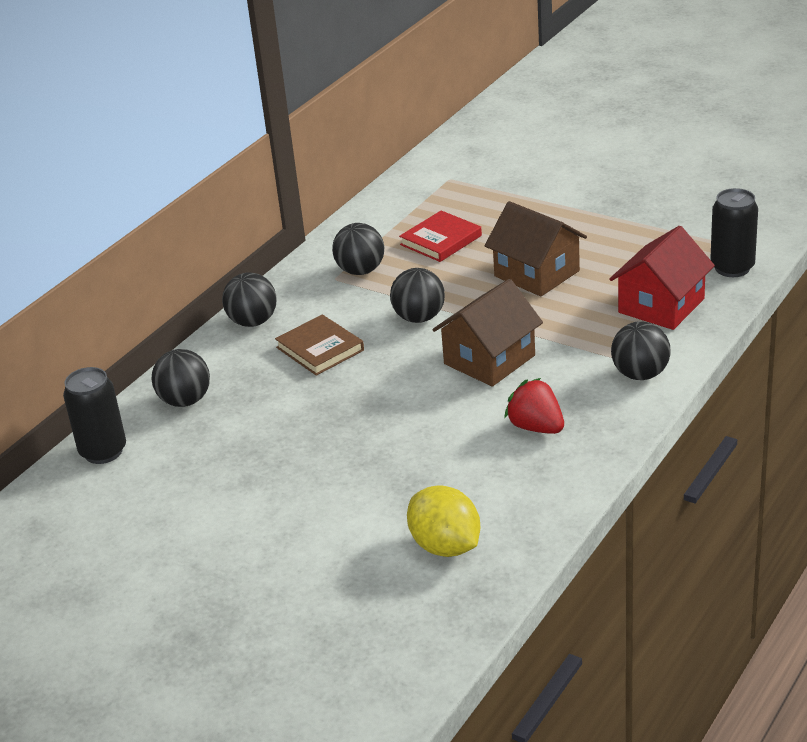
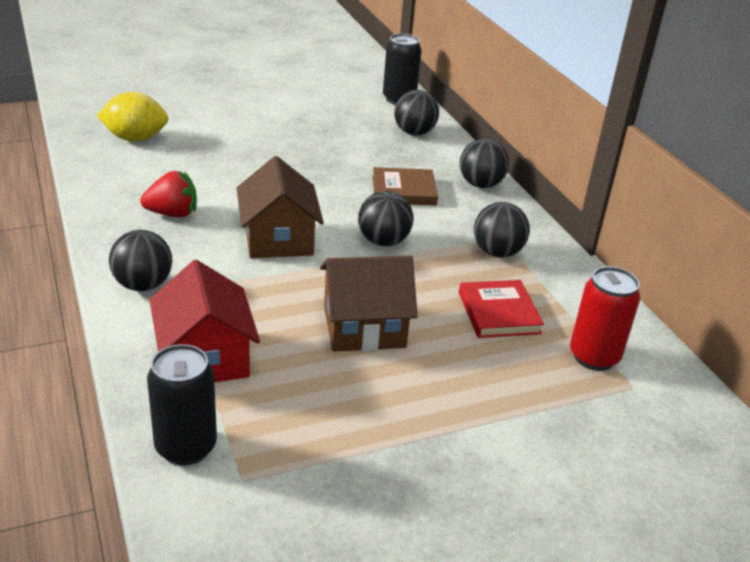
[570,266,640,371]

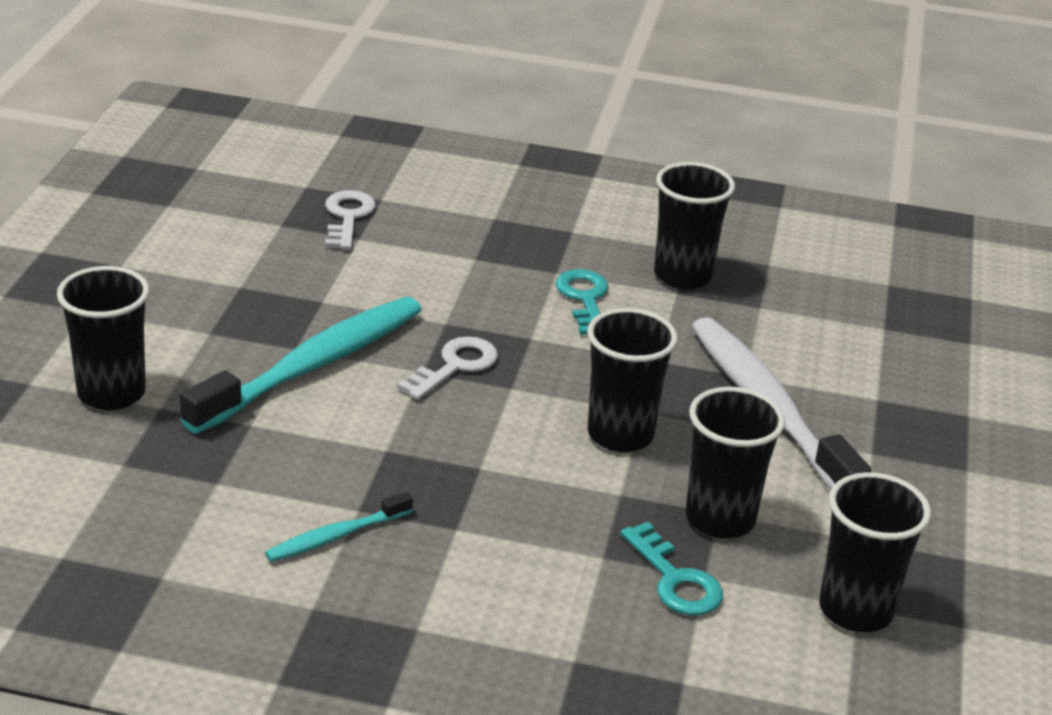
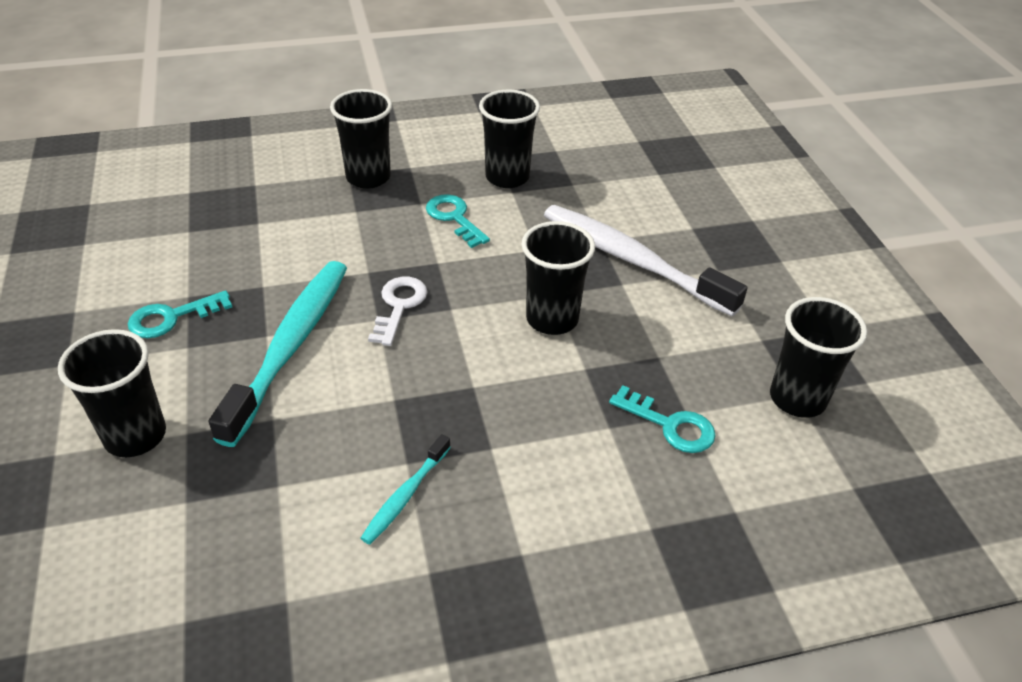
[325,190,376,249] (first image)
[128,290,232,338]
[330,89,392,189]

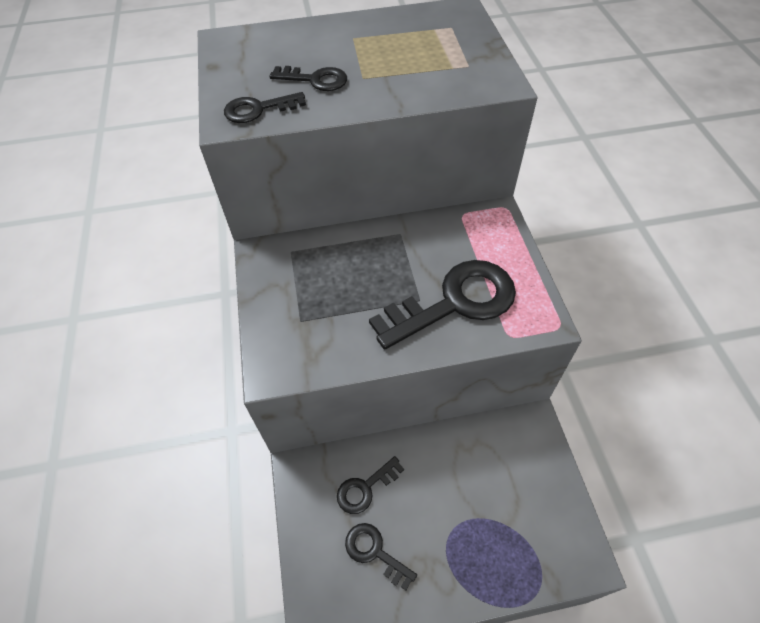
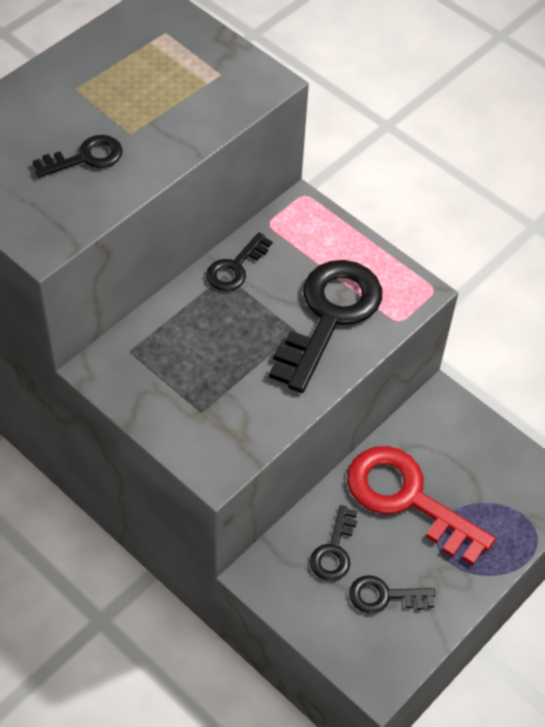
[347,446,496,566]
[206,232,272,291]

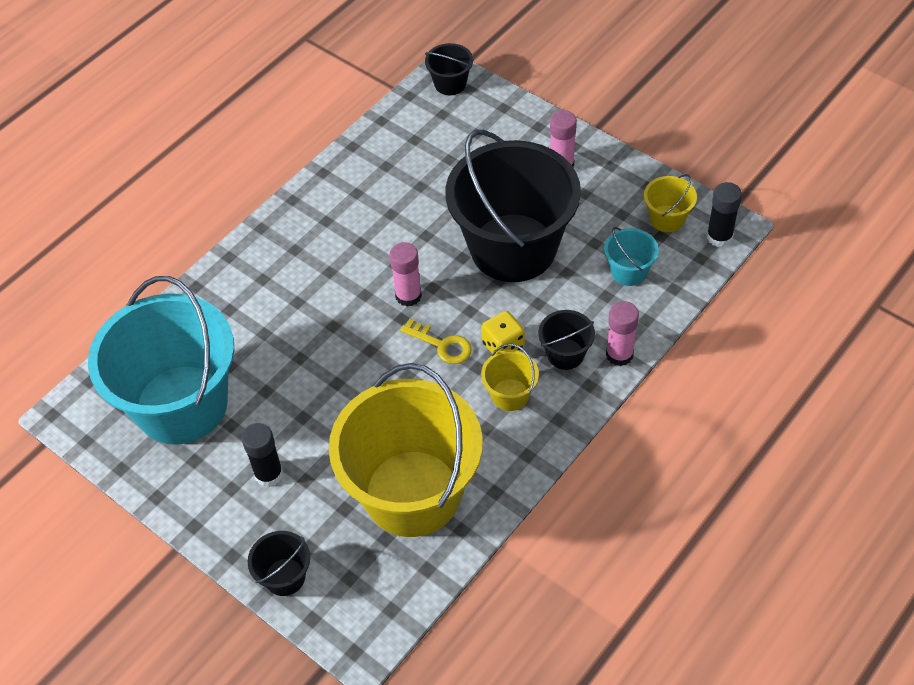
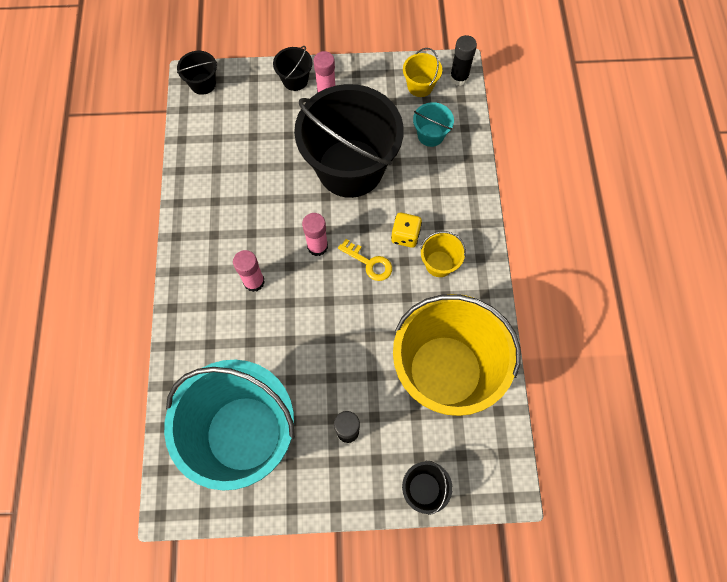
[273,46,313,91]
[233,250,265,292]
[338,239,392,281]

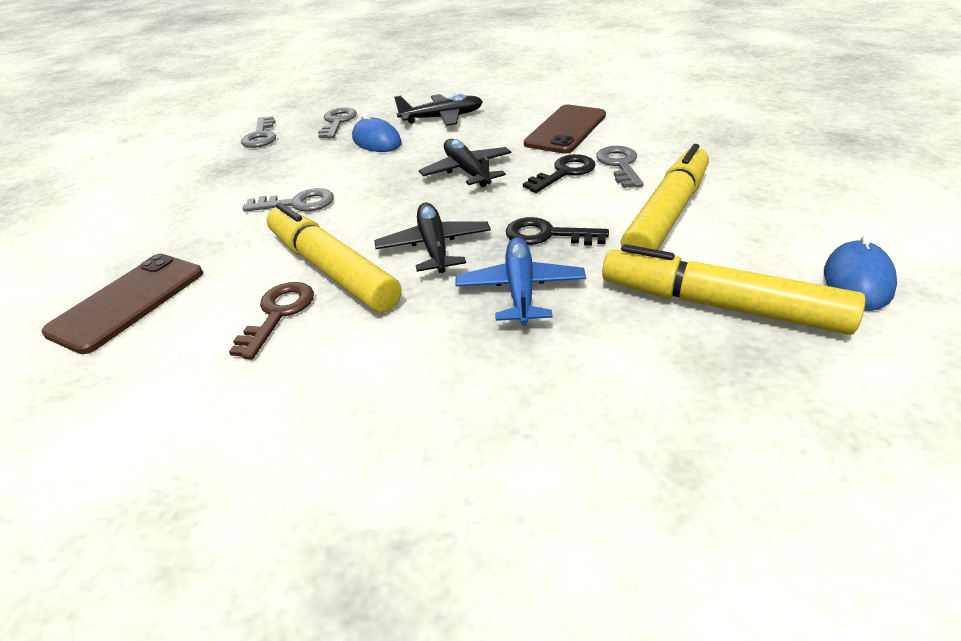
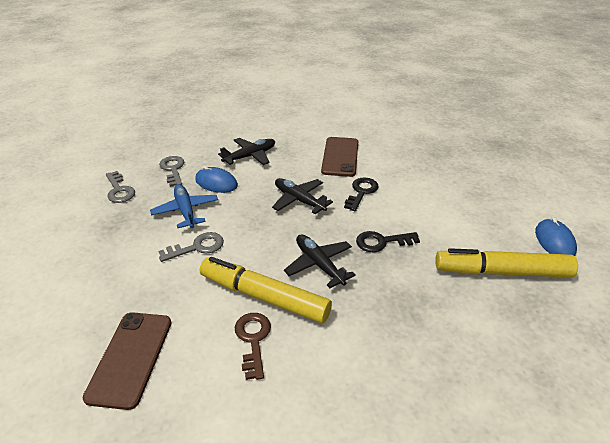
[596,146,644,188] (first image)
[621,144,709,250] (first image)
[150,184,218,228]

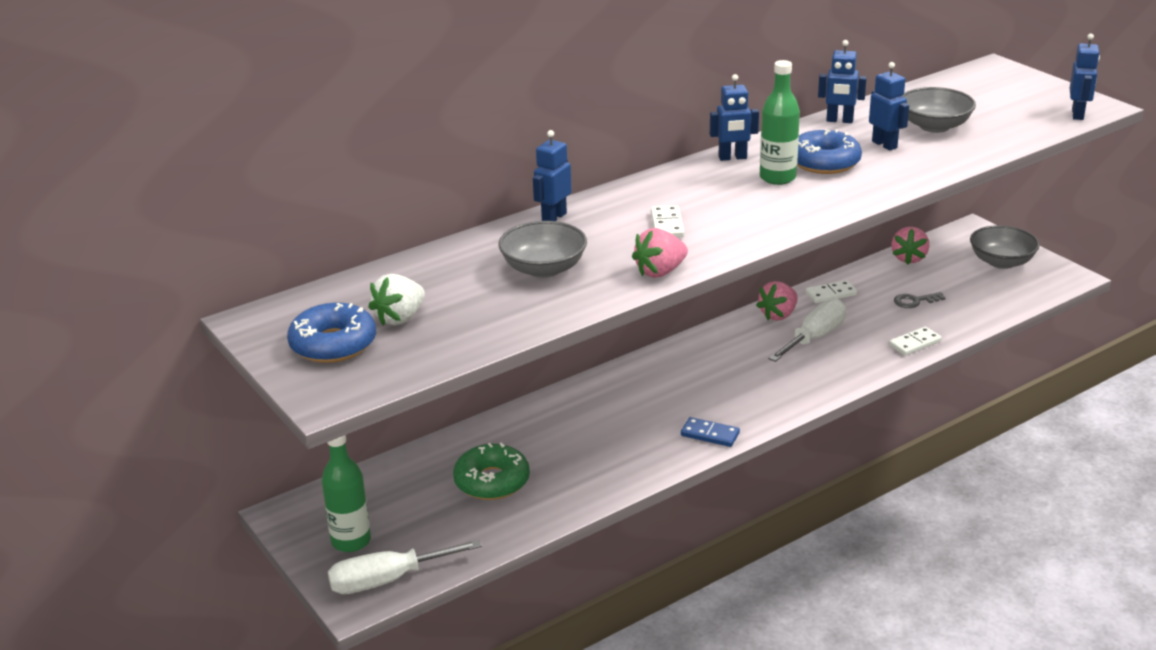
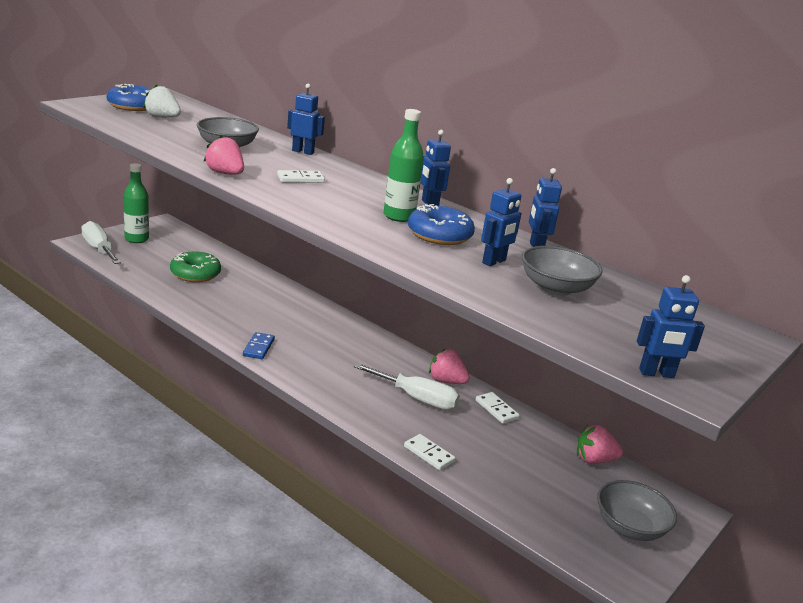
[894,292,945,308] (first image)

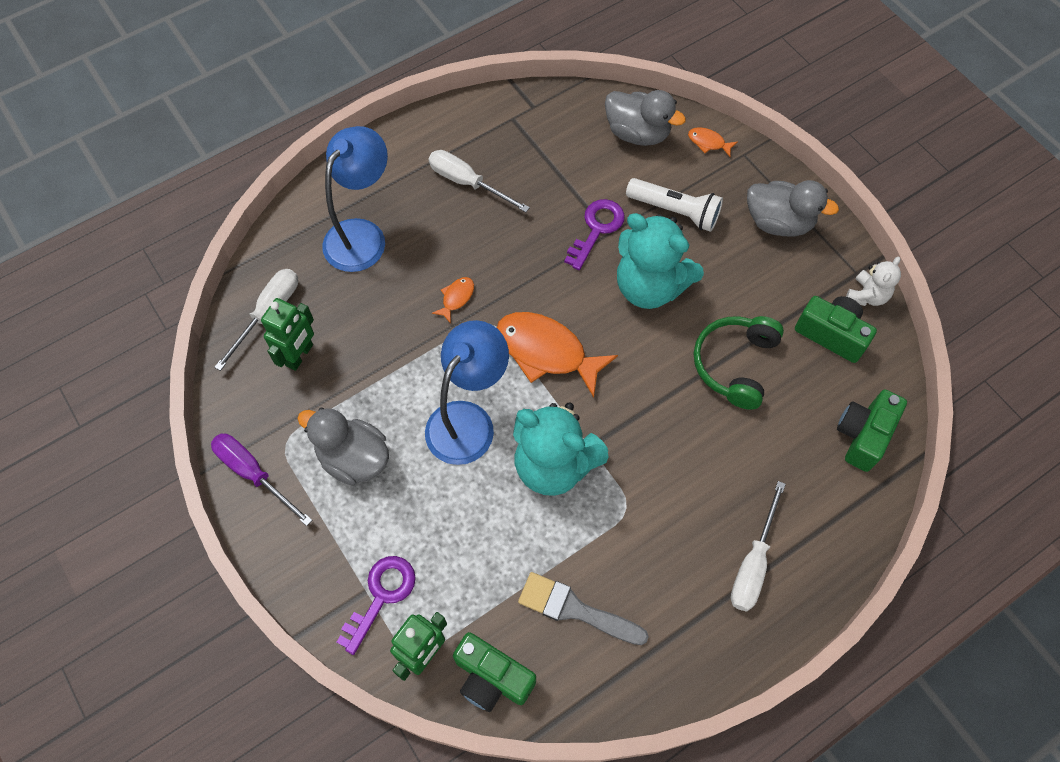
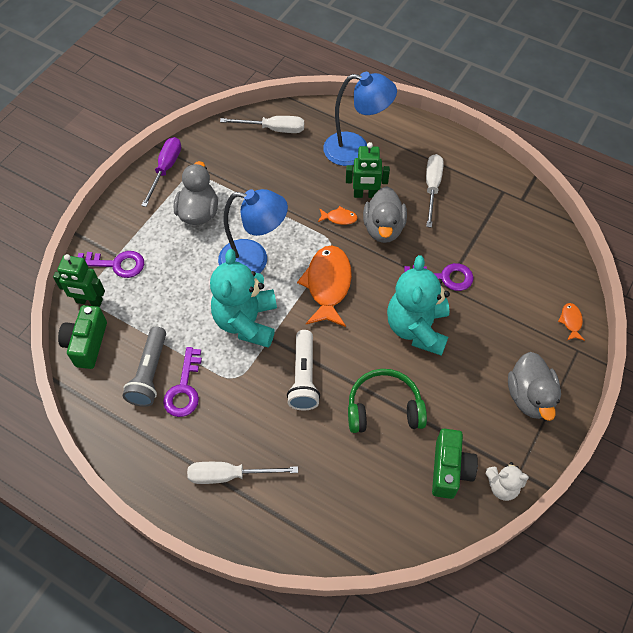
[837,389,907,472] (first image)
[163,347,202,417]
[346,142,390,198]
[363,186,407,243]
[287,330,320,411]
[122,326,166,407]

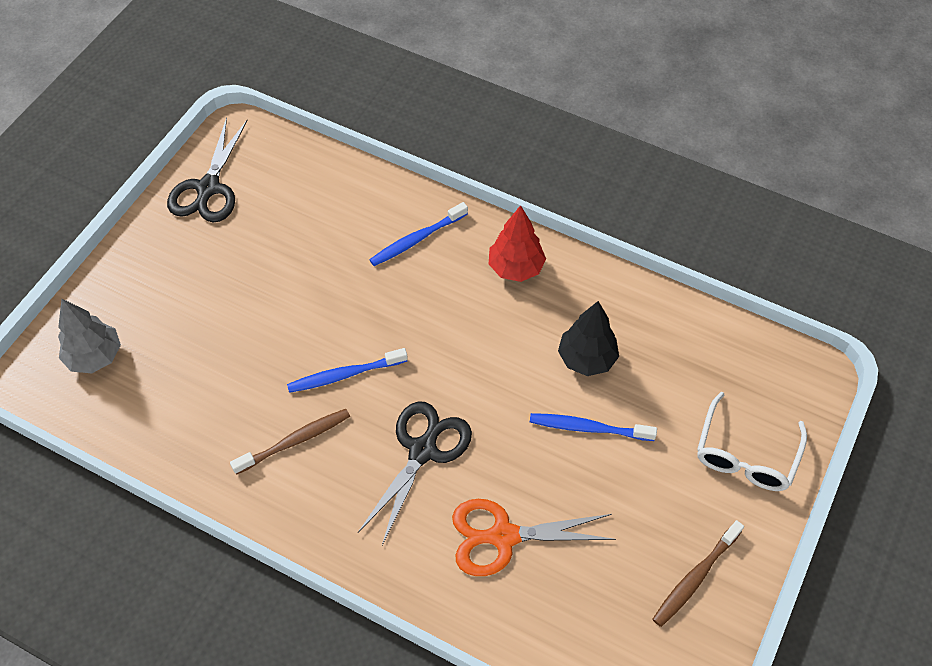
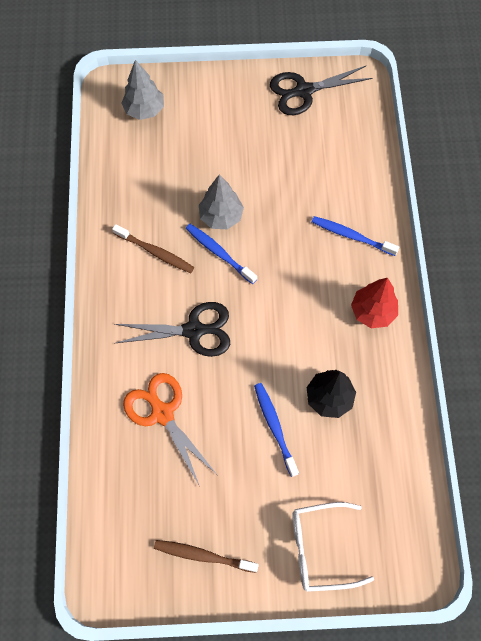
[199,174,244,229]

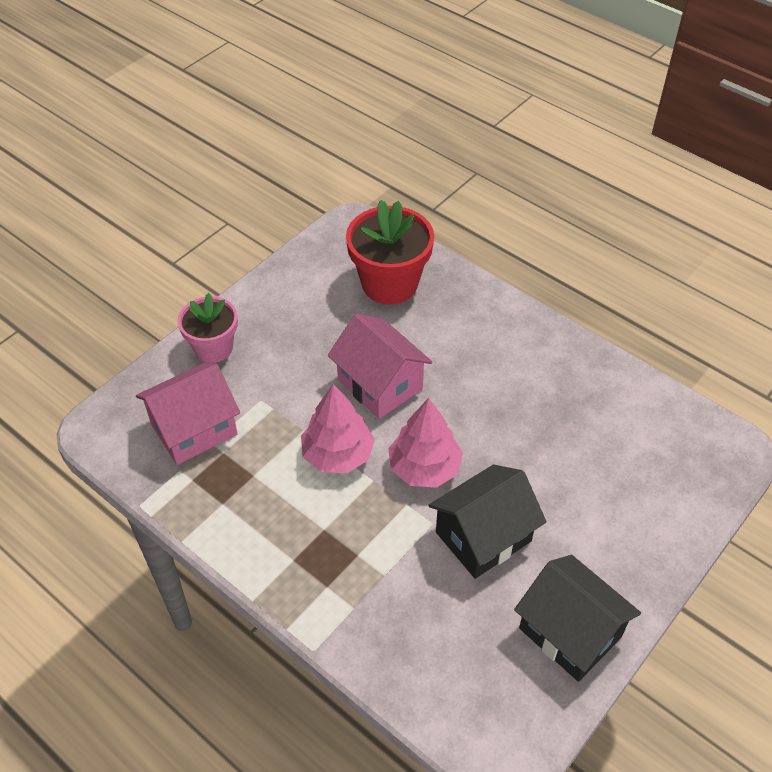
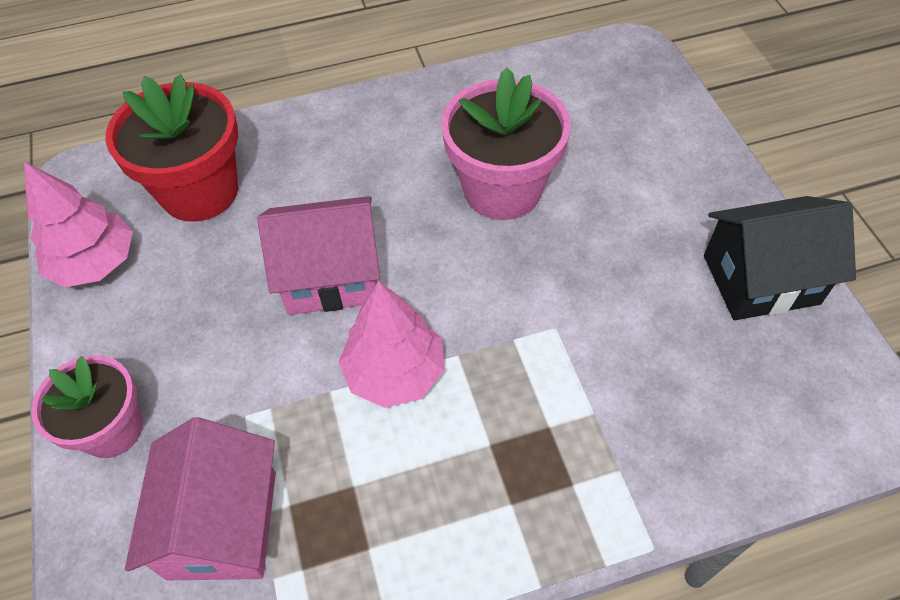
[429,464,546,579] (first image)
[441,67,571,220]
[24,162,133,287]

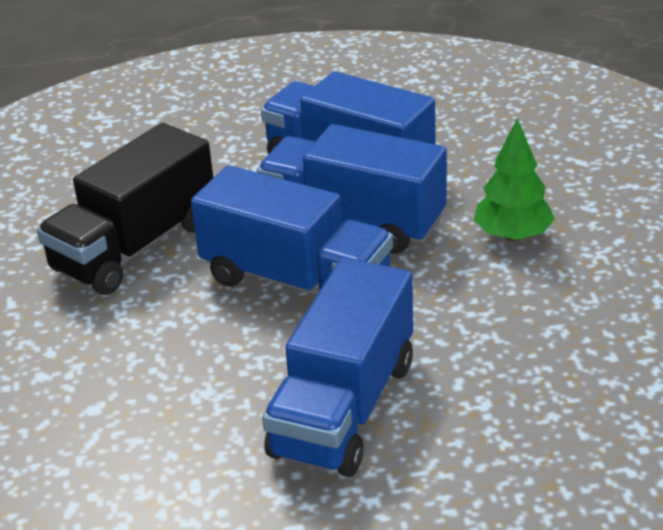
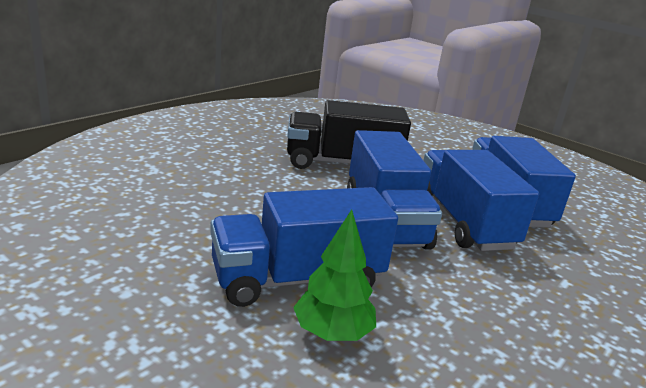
[293,209,376,341]

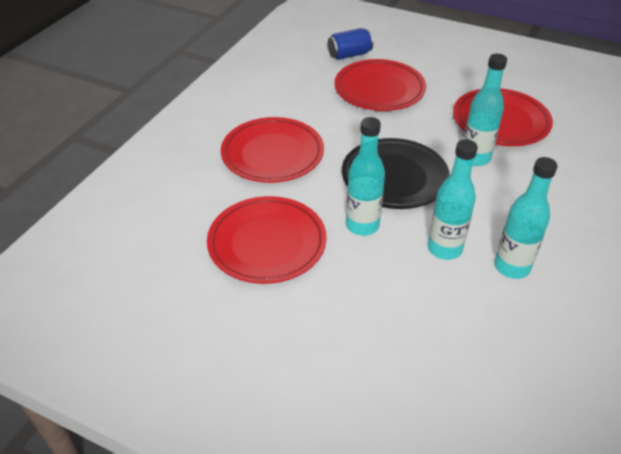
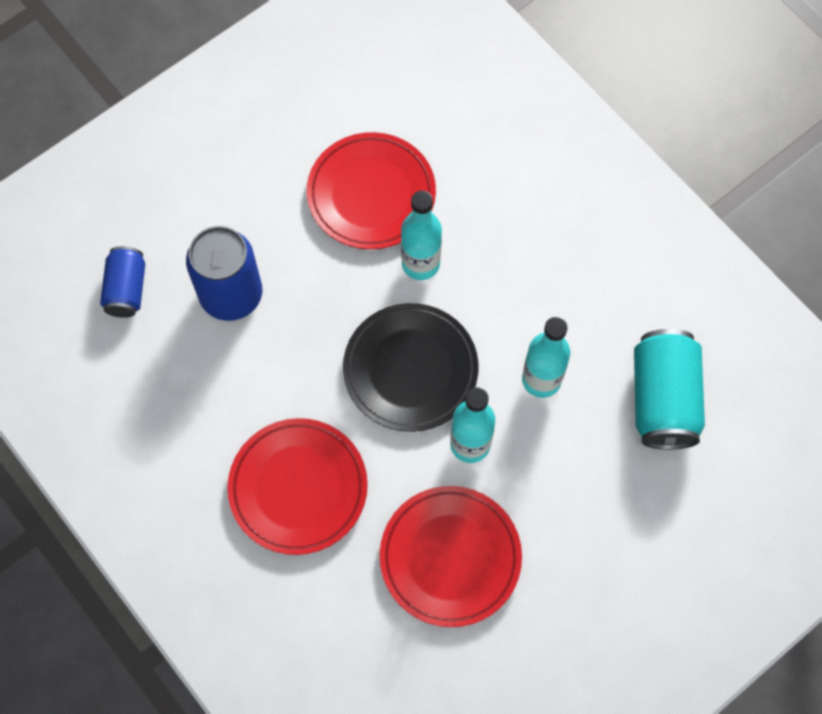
[494,157,557,279] (first image)
[634,329,705,450]
[186,226,262,321]

